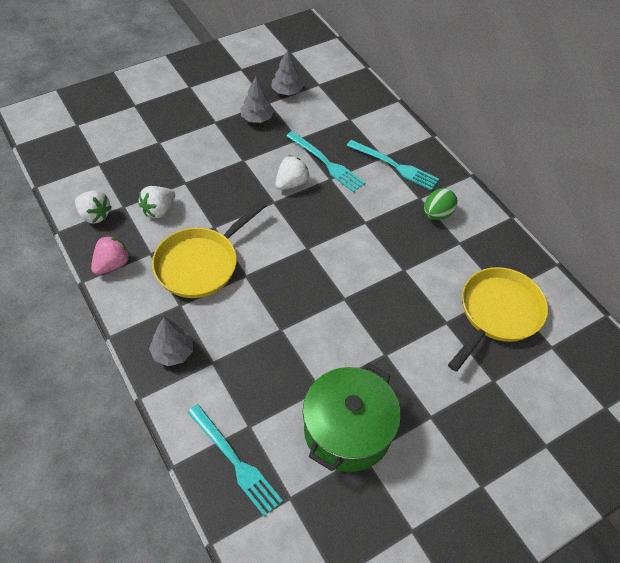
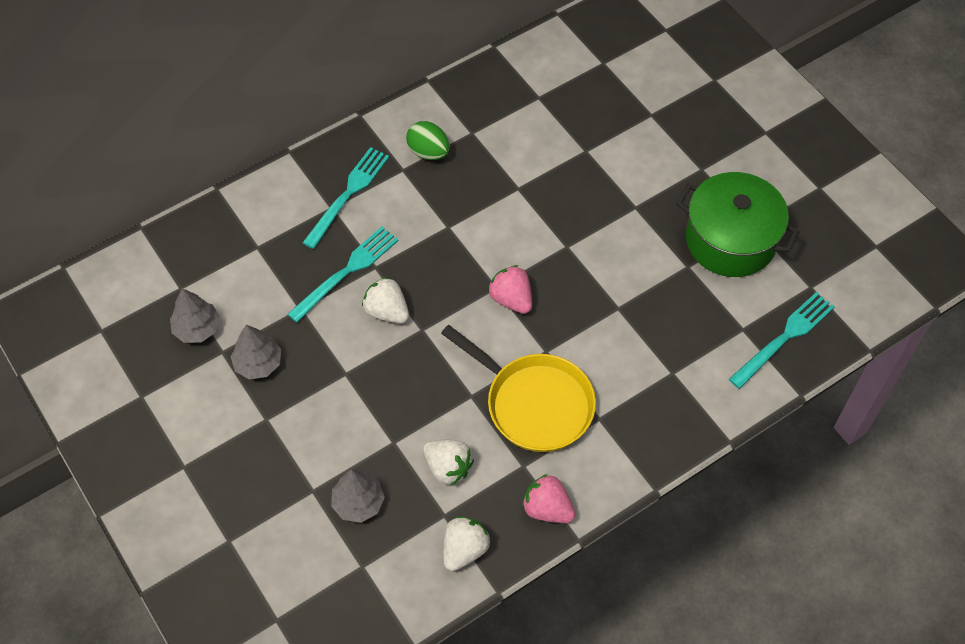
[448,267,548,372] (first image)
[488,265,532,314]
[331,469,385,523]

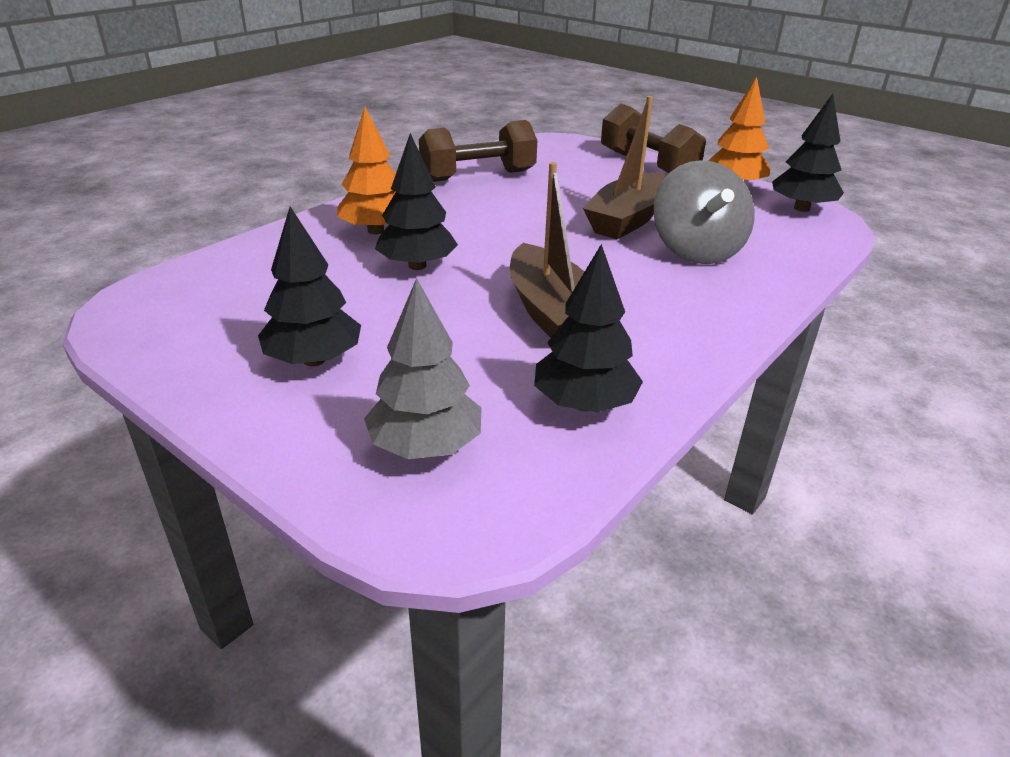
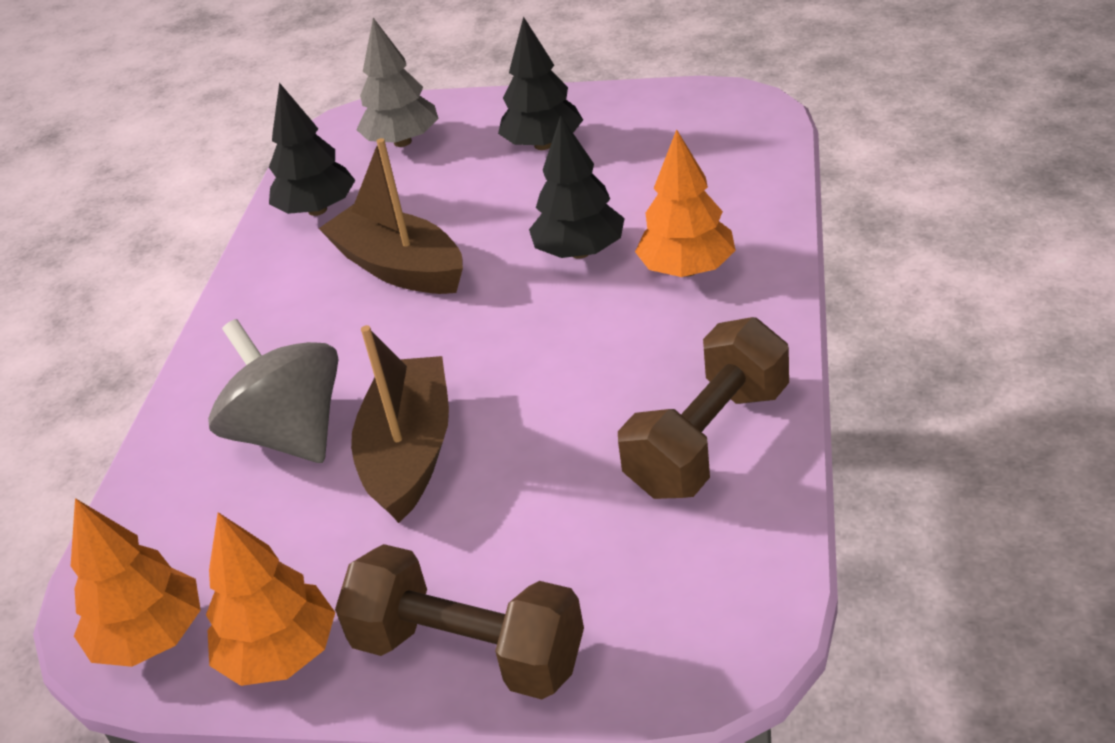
[71,498,201,667]

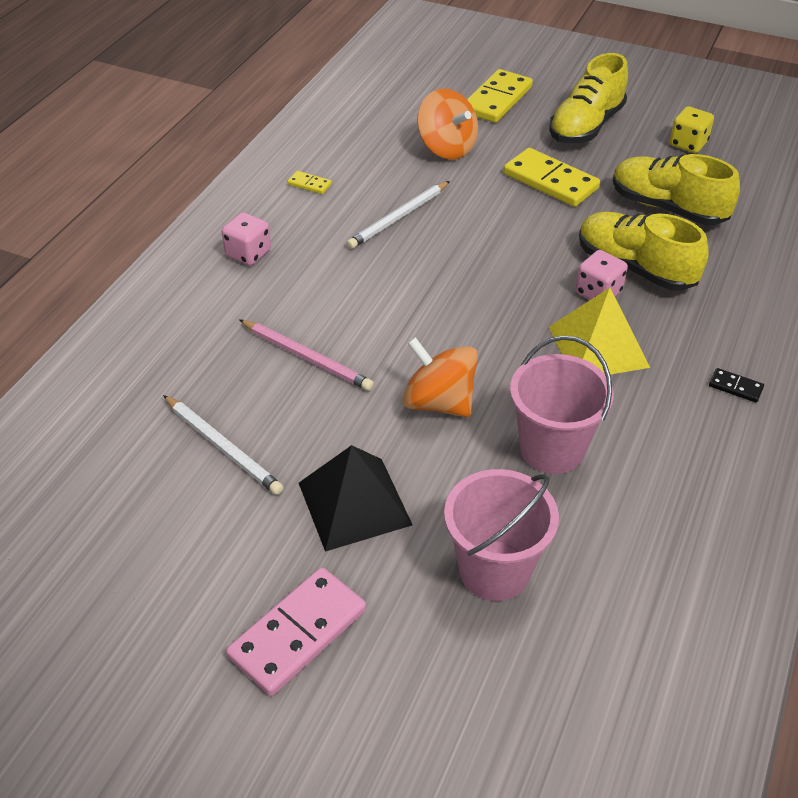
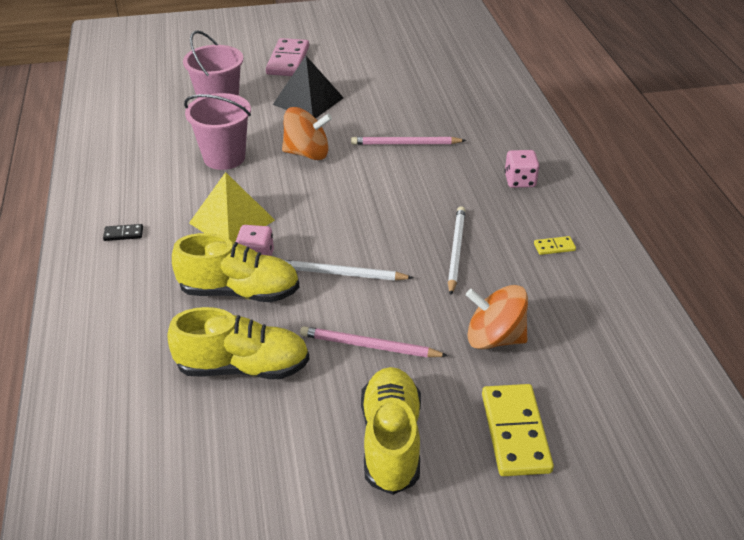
[670,106,714,153] (first image)
[284,260,413,281]
[300,326,448,357]

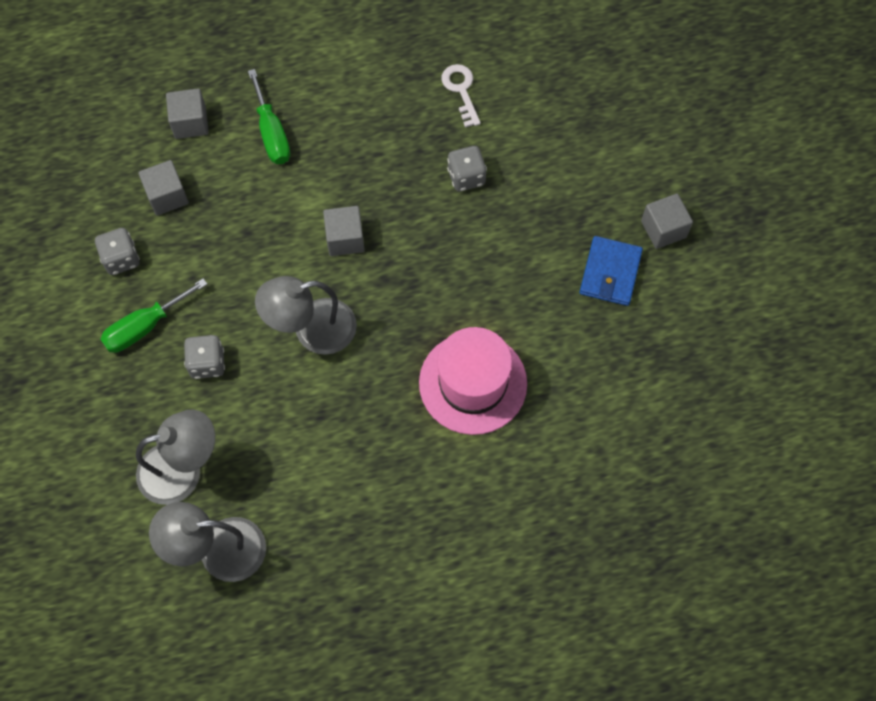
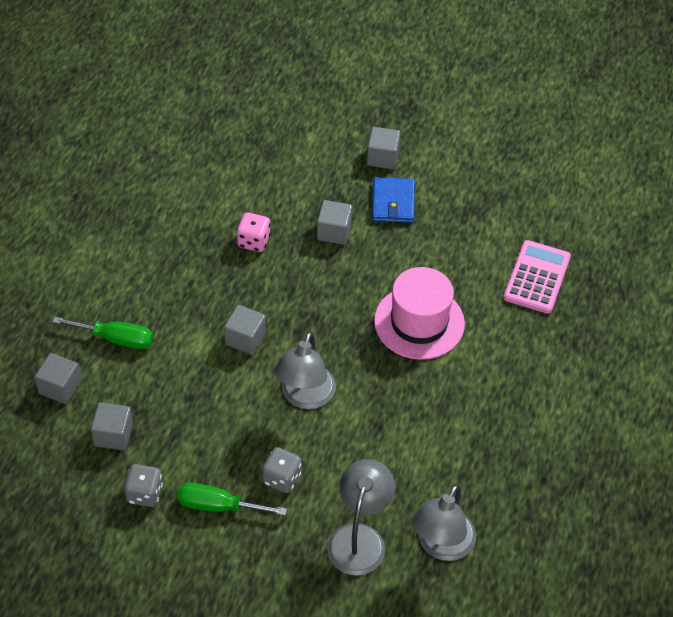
[441,64,481,128] (first image)
[317,200,352,245]
[503,240,571,314]
[237,212,271,252]
[177,483,287,515]
[372,177,415,223]

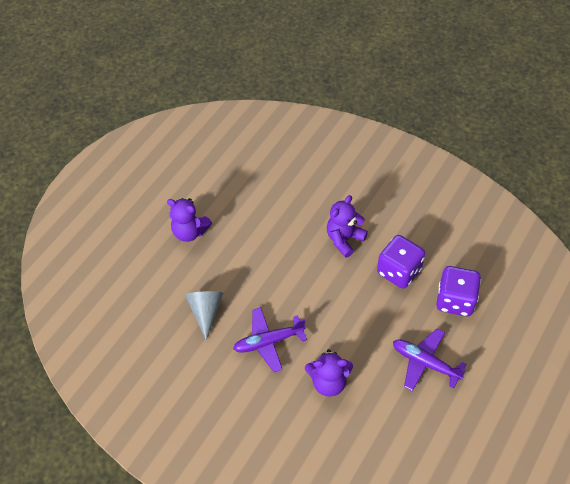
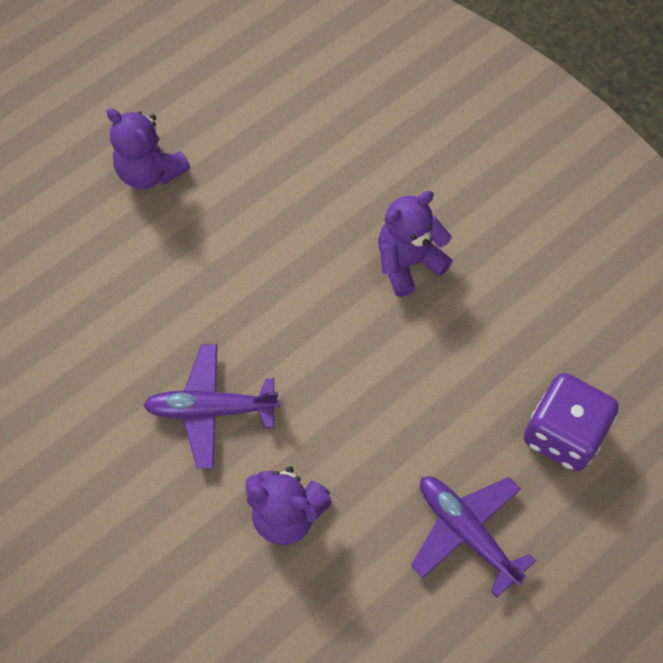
[185,291,223,341] (first image)
[377,235,425,289] (first image)

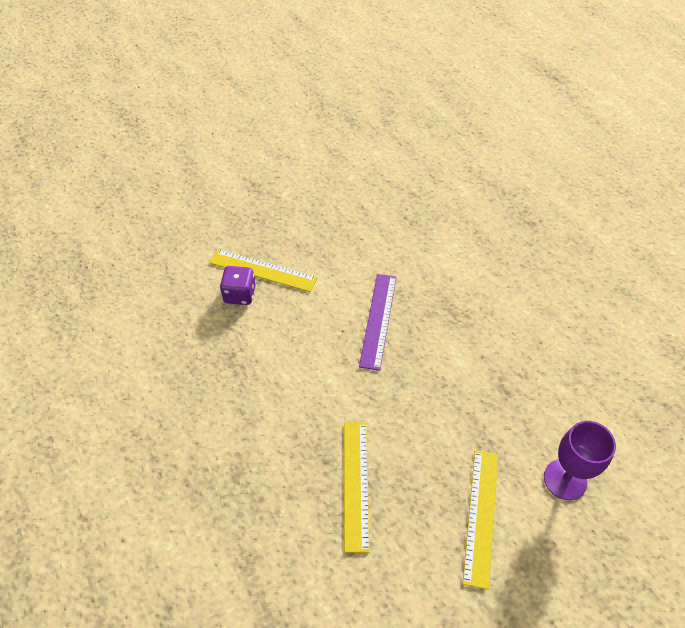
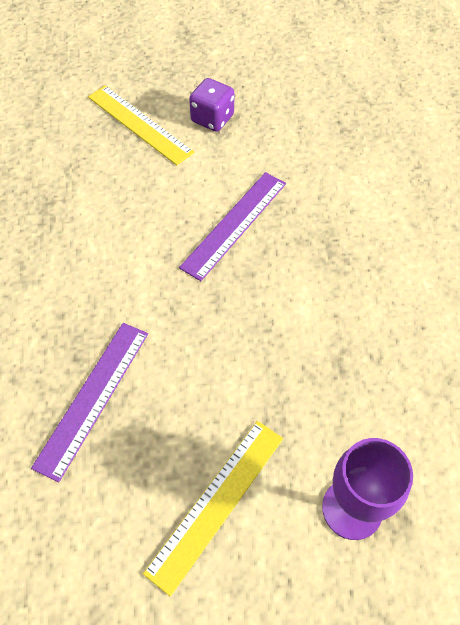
[189,78,234,132]
[31,323,148,482]

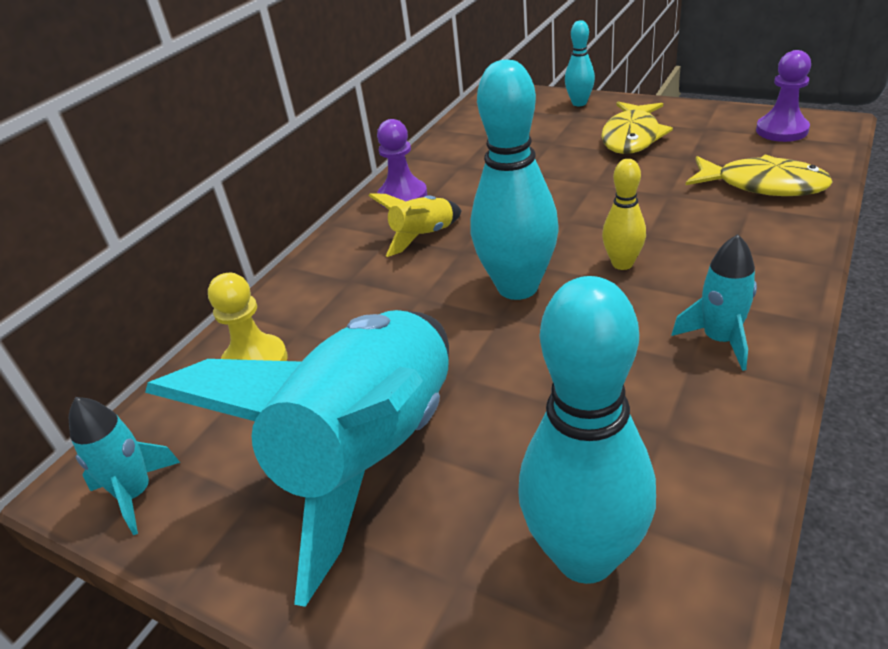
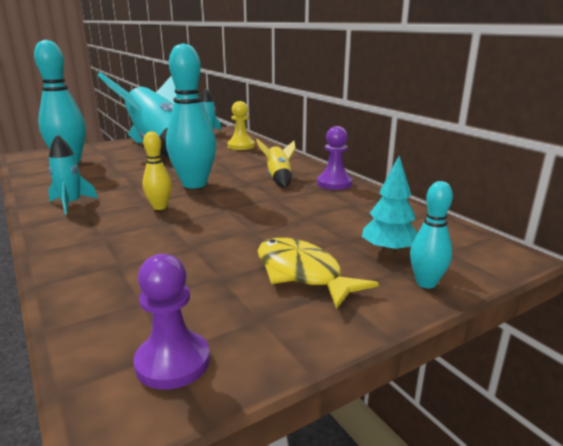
[686,154,833,196] (first image)
[362,156,417,255]

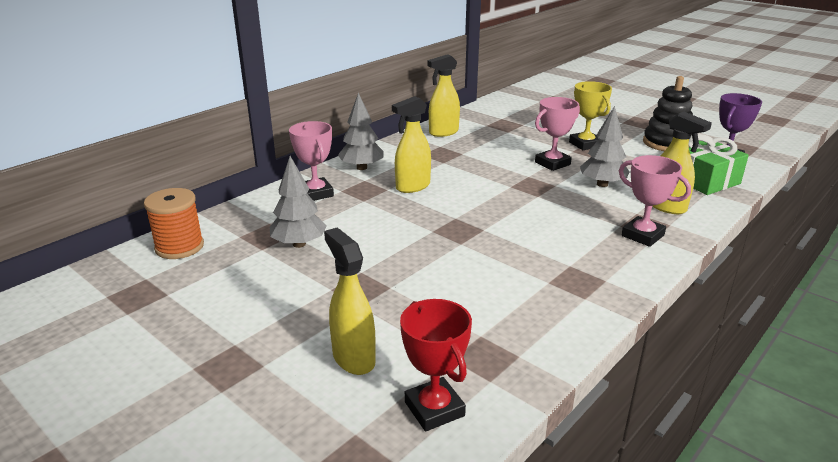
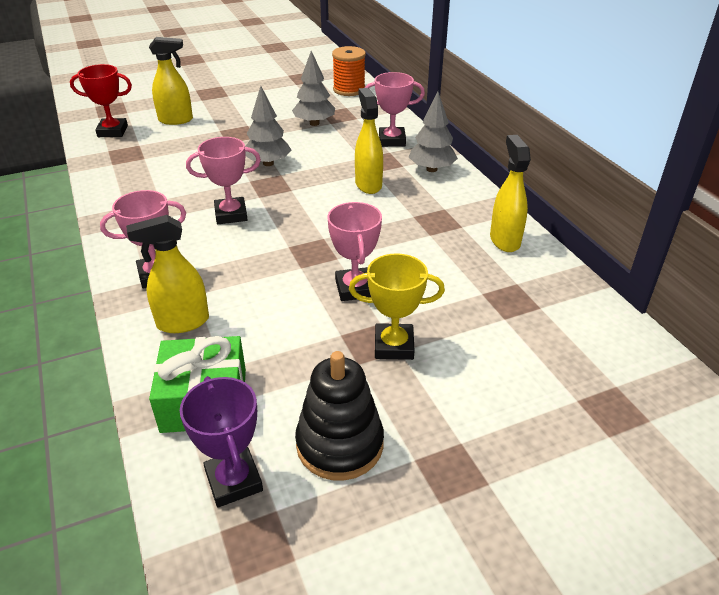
[186,137,261,224]
[245,86,291,166]

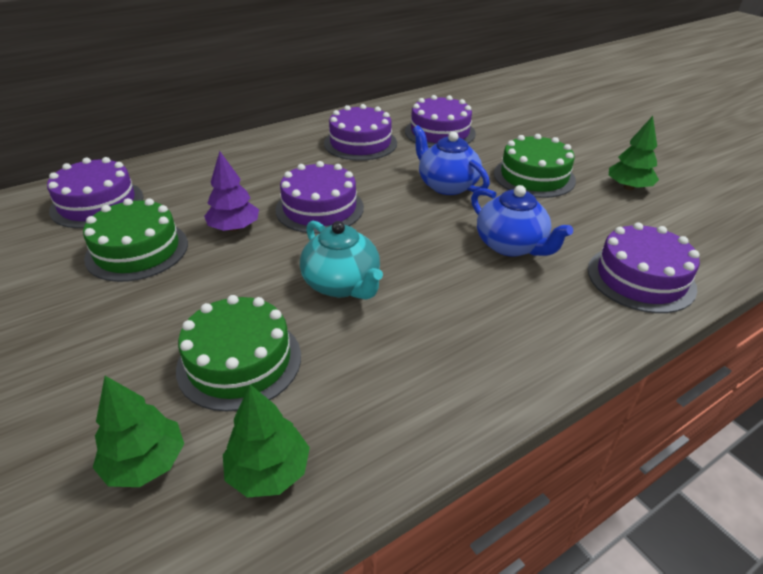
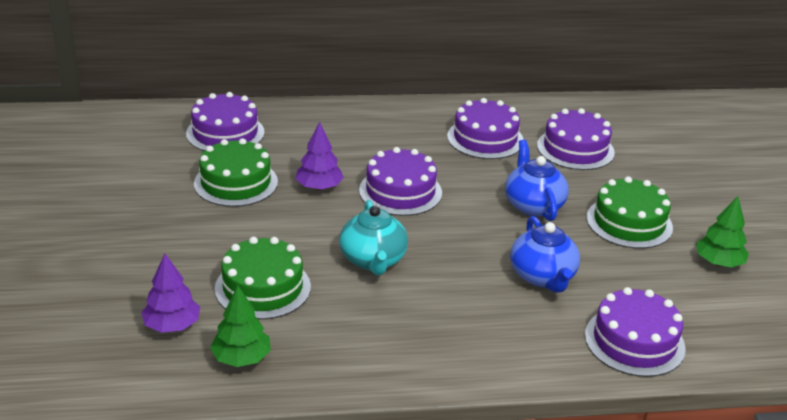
[141,254,200,333]

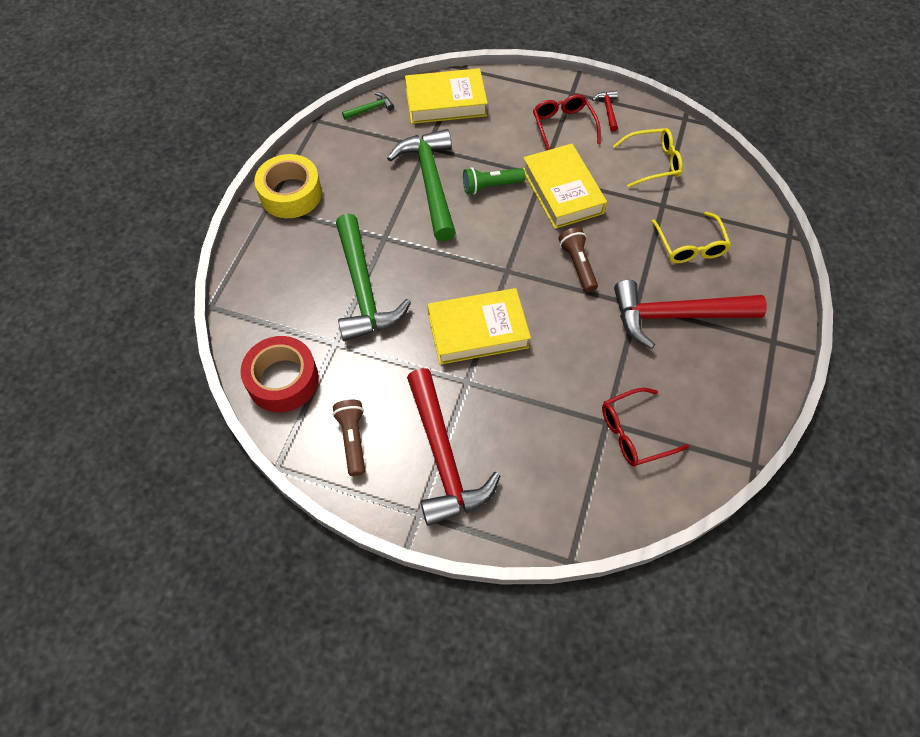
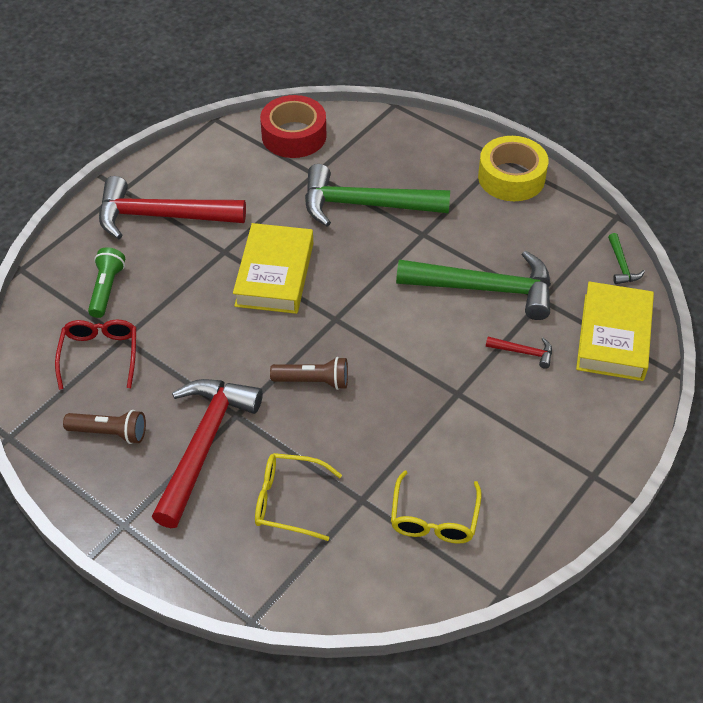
[523,144,607,229] (first image)
[533,94,601,150] (first image)
[63,410,146,444]
[88,247,125,318]
[486,337,552,369]

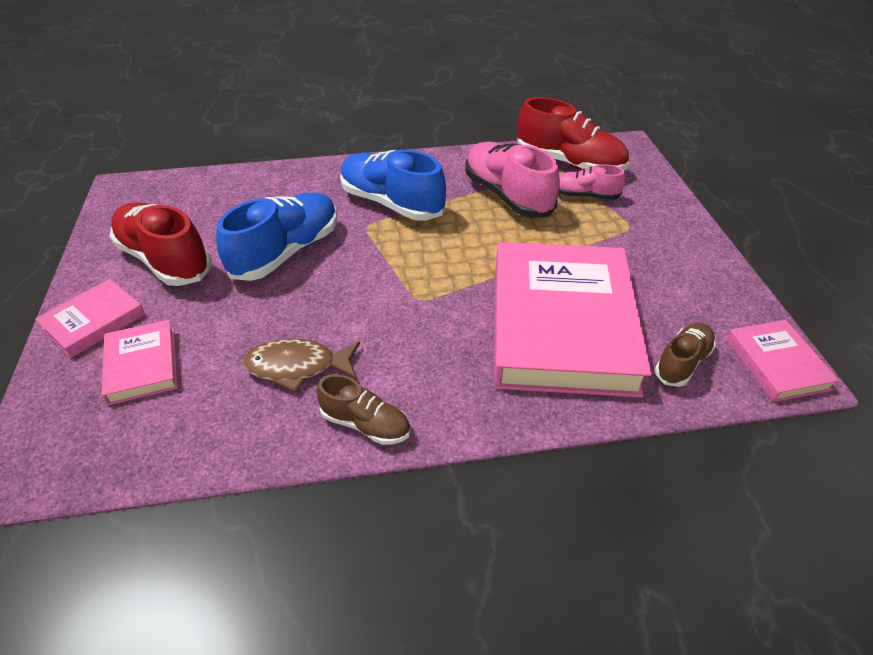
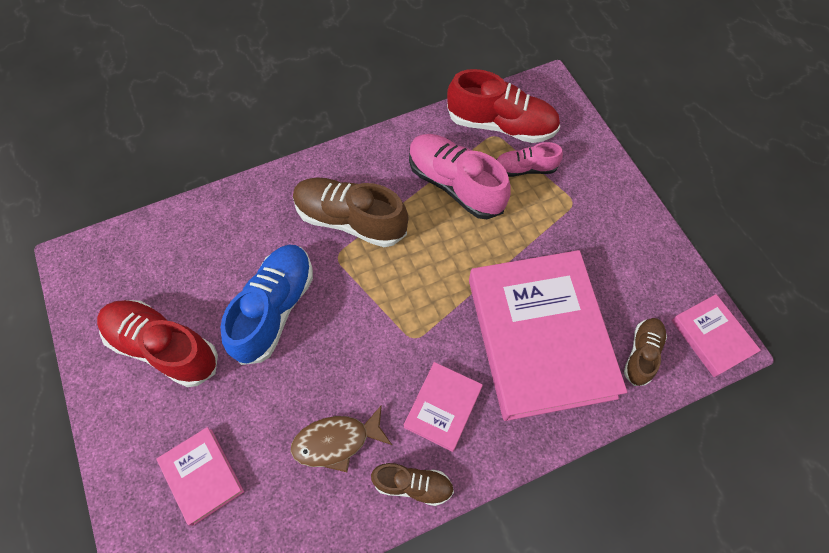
[403,362,483,452]
[293,177,408,247]

